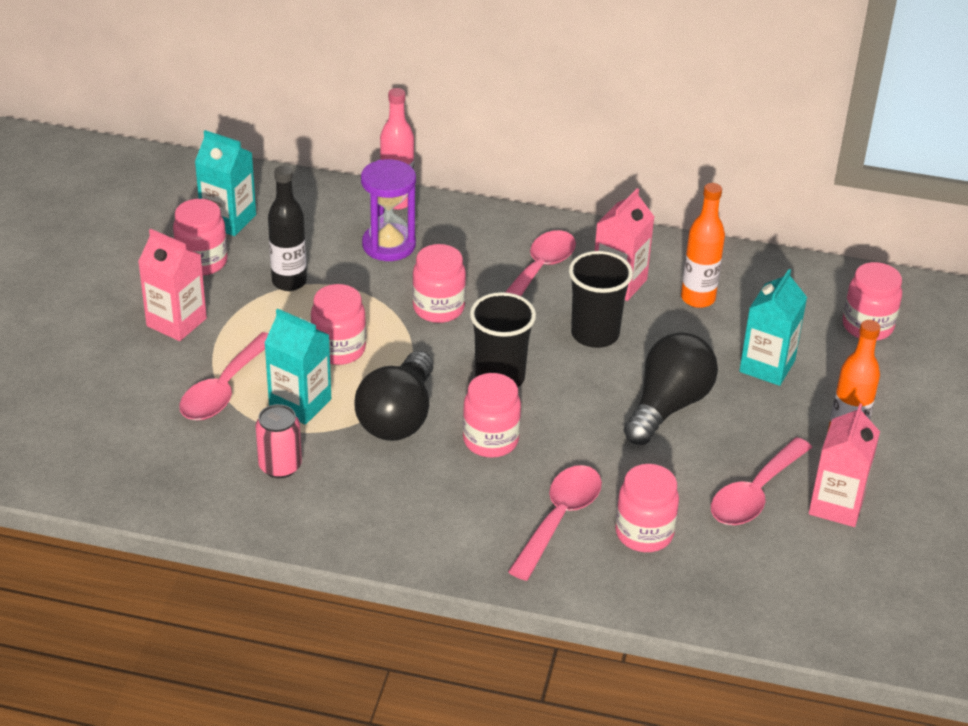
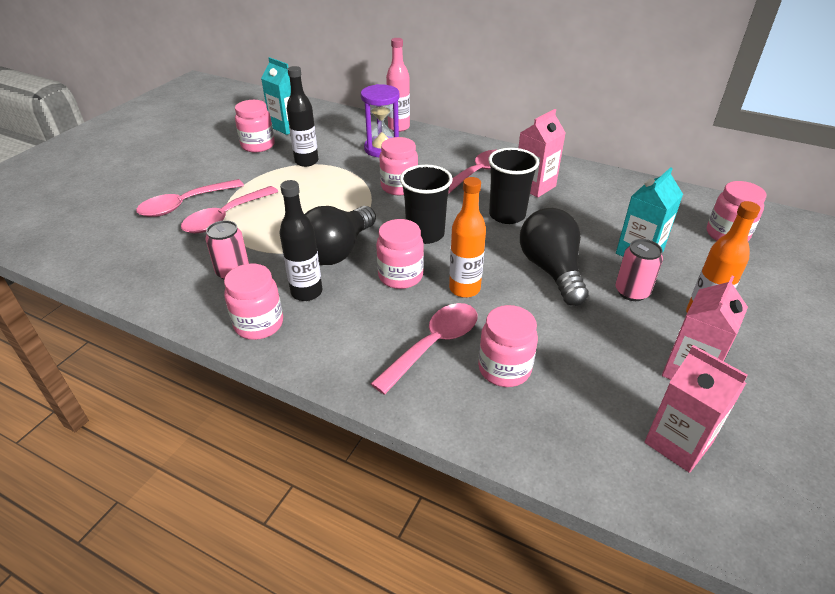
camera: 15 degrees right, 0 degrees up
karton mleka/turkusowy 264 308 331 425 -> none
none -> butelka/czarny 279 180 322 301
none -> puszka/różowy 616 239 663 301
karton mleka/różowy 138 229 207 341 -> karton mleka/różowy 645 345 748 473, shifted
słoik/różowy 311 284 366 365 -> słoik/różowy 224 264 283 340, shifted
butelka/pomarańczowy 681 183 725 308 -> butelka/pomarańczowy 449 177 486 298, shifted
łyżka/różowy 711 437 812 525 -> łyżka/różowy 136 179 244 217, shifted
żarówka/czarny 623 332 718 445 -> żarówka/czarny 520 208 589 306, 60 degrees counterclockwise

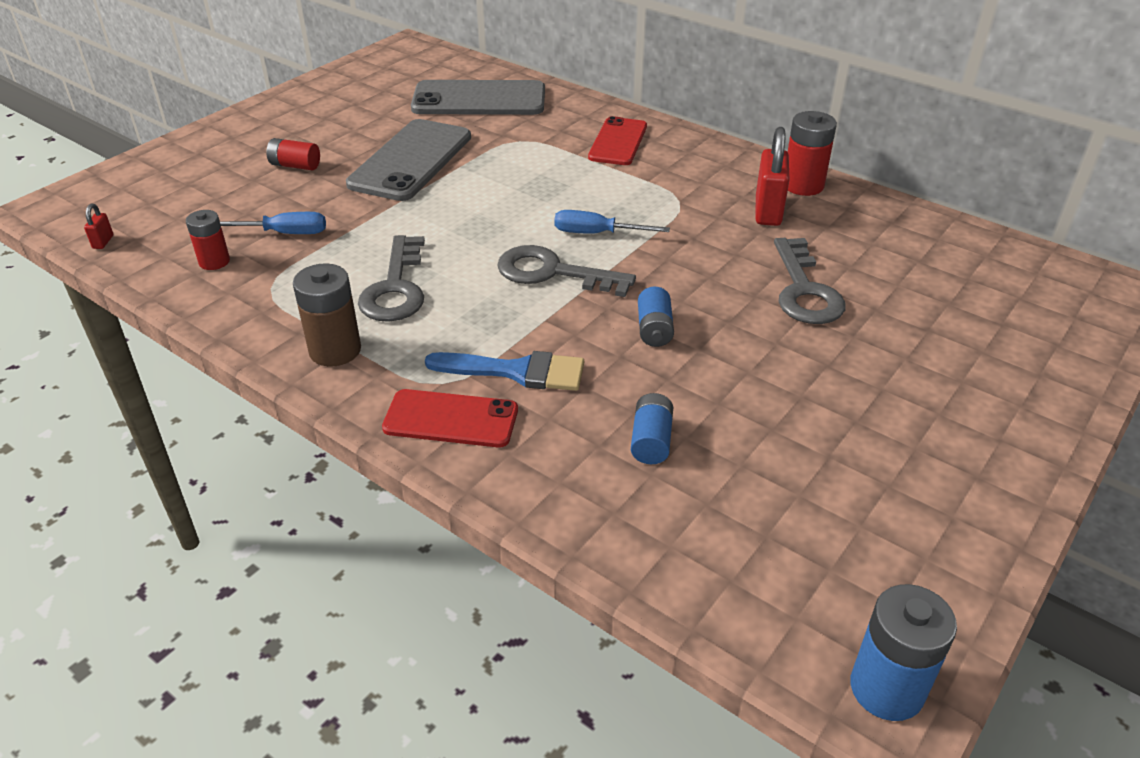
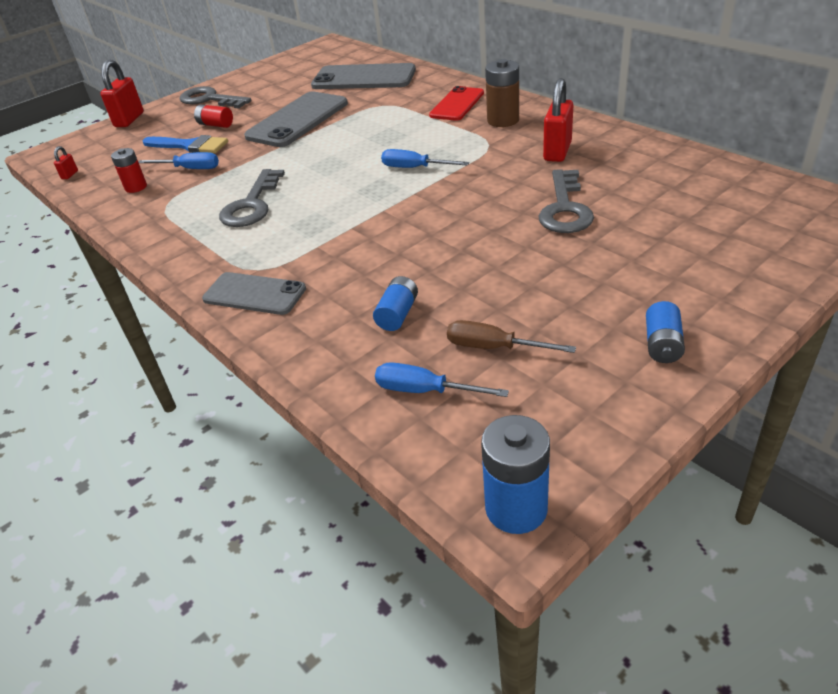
camera: 15 degrees right, 0 degrees up
bateria/czerwony 788 111 837 196 -> none
none -> kłódka/czerwony 100 60 144 127
none -> śrubokręt/niebieski 375 362 509 397
none -> śrubokręt/brązowy 447 320 576 353
bateria/brązowy 293 263 361 367 -> bateria/brązowy 485 59 519 127, shifted
pędzel/niebieski 425 351 584 391 -> pędzel/niebieski 143 135 228 153, shifted
klucz/szary 497 245 636 297 -> klucz/szary 179 86 251 108, shifted
bateria/niebieski 638 287 674 347 -> bateria/niebieski 646 301 685 363, shifted
telefon/czerwony 382 389 518 447 -> telefon/szary 202 272 306 315

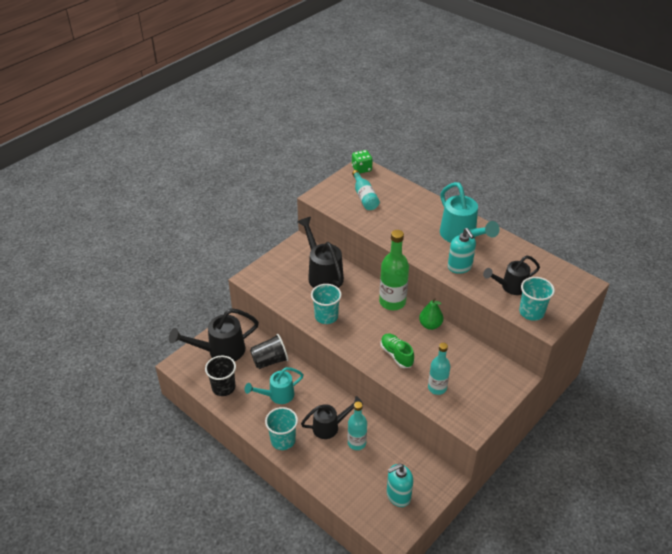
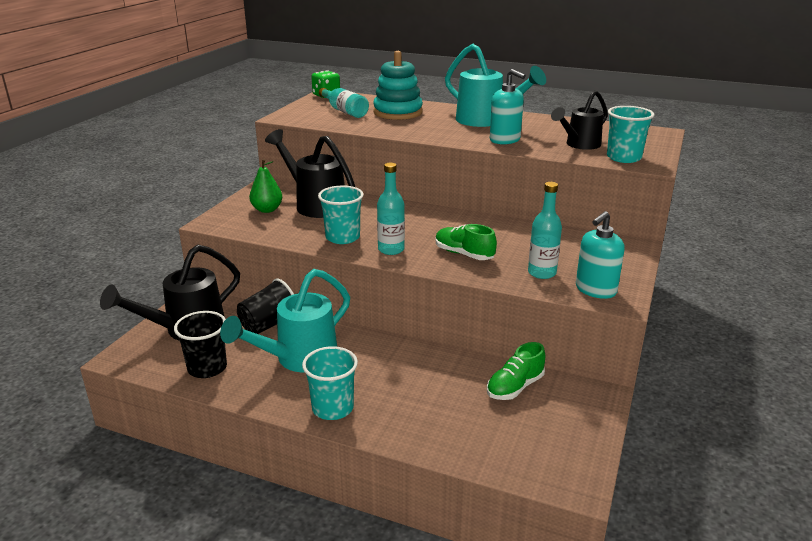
camera: 20 degrees left, 15 degrees down
konewka/czarny 301 396 363 439 -> none
butelka/zielony 379 230 409 310 -> none
none -> zabawka nakładanka/turkusowy 373 51 423 120
none -> but/zielony 487 342 545 400
butelka/turkusowy 348 402 367 450 -> butelka/turkusowy 377 163 405 255, shifted
dozownik mydła/turkusowy 387 463 413 507 -> dozownik mydła/turkusowy 576 211 625 299, shifted
gruszka/zielony 419 298 443 330 -> gruszka/zielony 249 159 282 213, shifted
konewka/turkusowy 245 367 304 404 -> konewka/turkusowy 220 269 350 373, x1.52

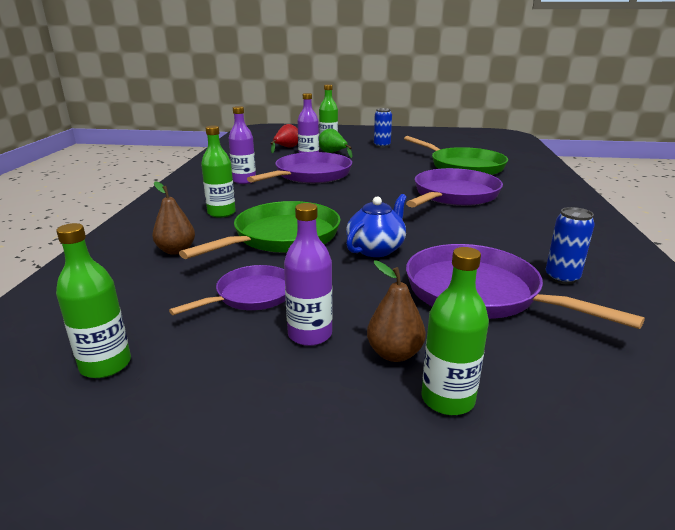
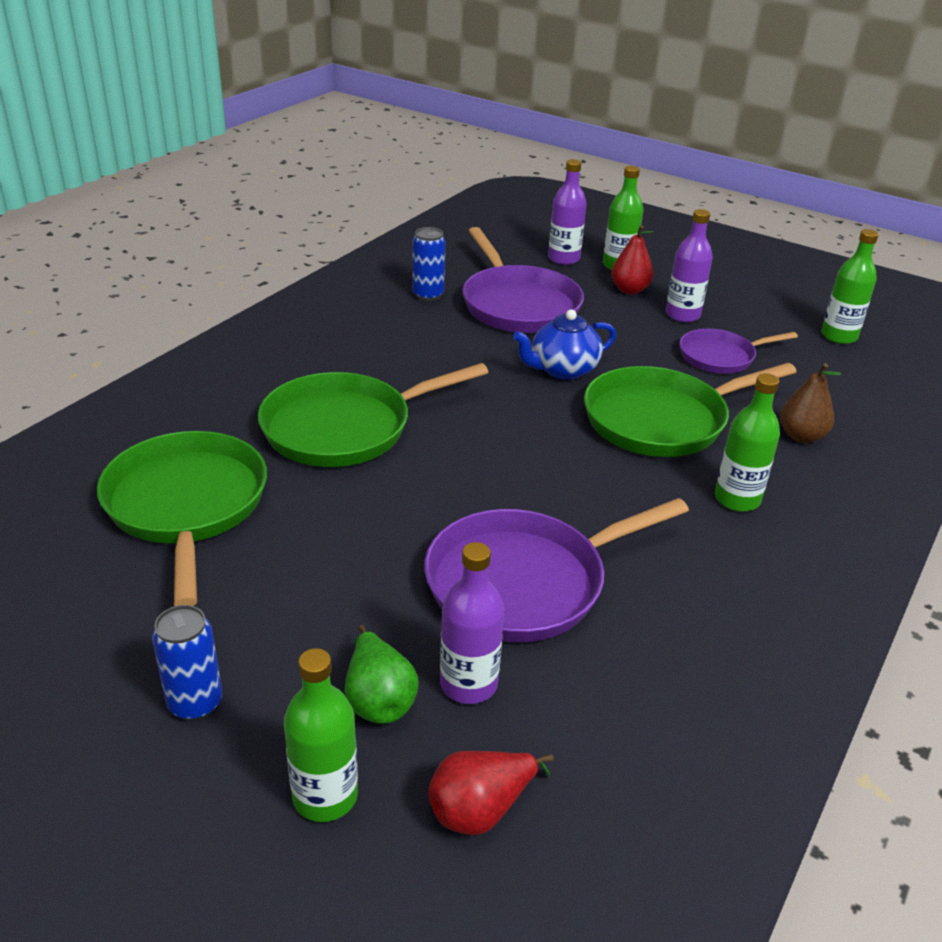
camera: 155 degrees left, 10 degrees up
butelka/fioletowy 229 106 256 184 -> butelka/fioletowy 548 159 587 265, shifted
gruszka/brązowy 367 261 426 362 -> gruszka/czerwony 611 225 654 294
patelnia/fioletowy 406 168 503 208 -> patelnia/zielony 258 363 489 467

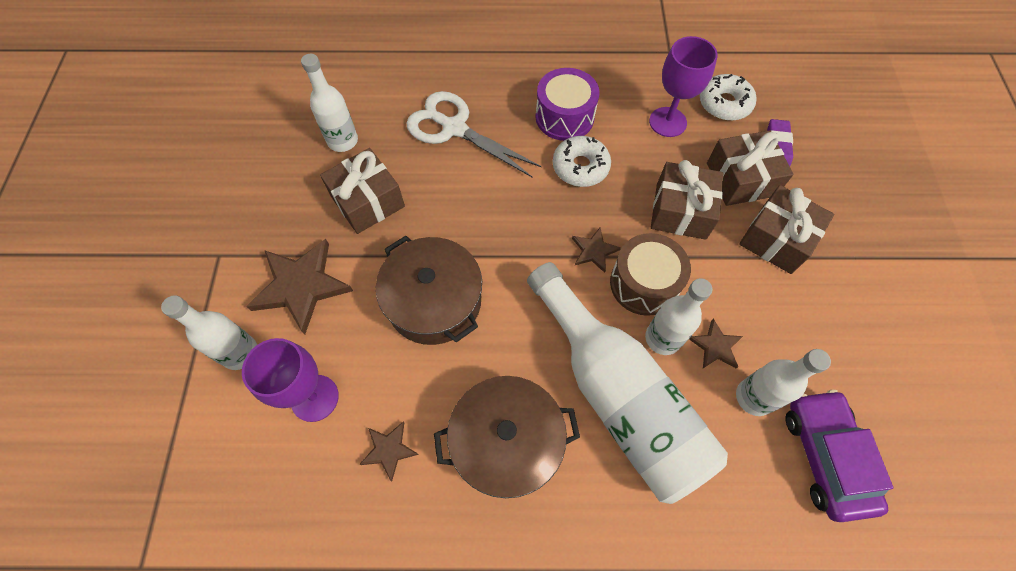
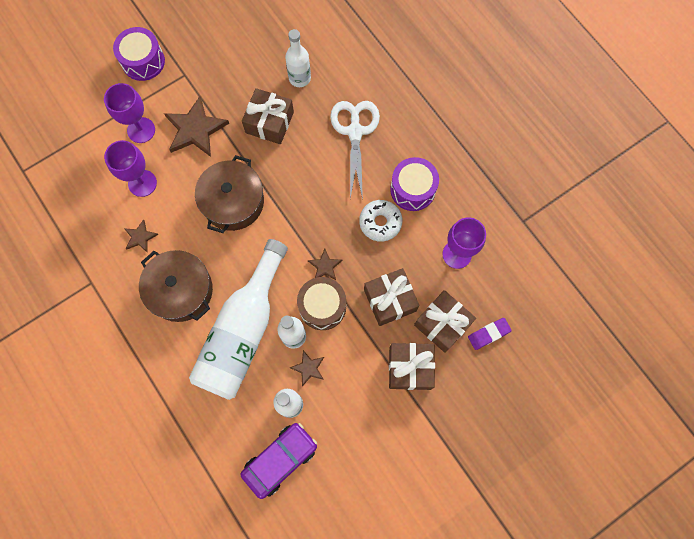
camera: 55 degrees right, 10 degrees up
donut/biały 700 74 756 121 -> none
none -> bęben/fioletowy 113 27 165 81
butelka/biały 161 295 257 370 -> kielich/fioletowy 104 83 155 143

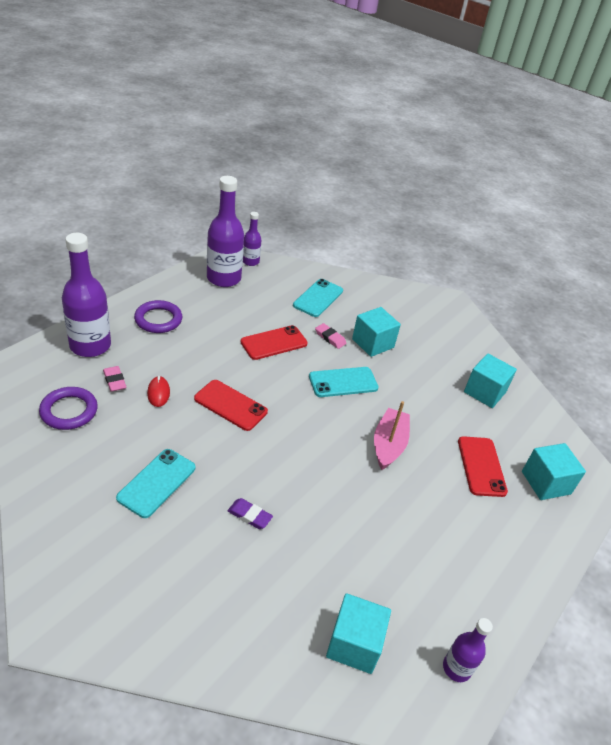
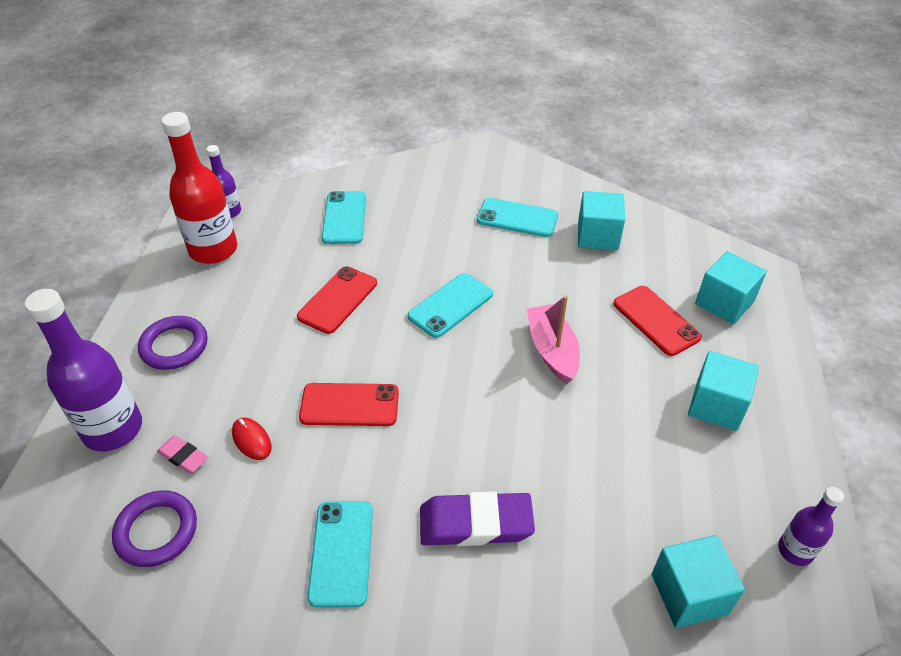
camera: 25 degrees left, 5 degrees up
gumka do mazania/różowy 315 323 347 349 -> none
none -> telefon/turkusowy 477 198 558 237
sześcian/turkusowy 352 307 401 357 -> sześcian/turkusowy 688 351 759 431, shifted
butelka/fioletowy 207 176 244 287 -> butelka/czerwony 161 112 237 264
gumka do mazania/fioletowy 228 498 273 529 -> gumka do mazania/fioletowy 420 491 535 546, x1.93

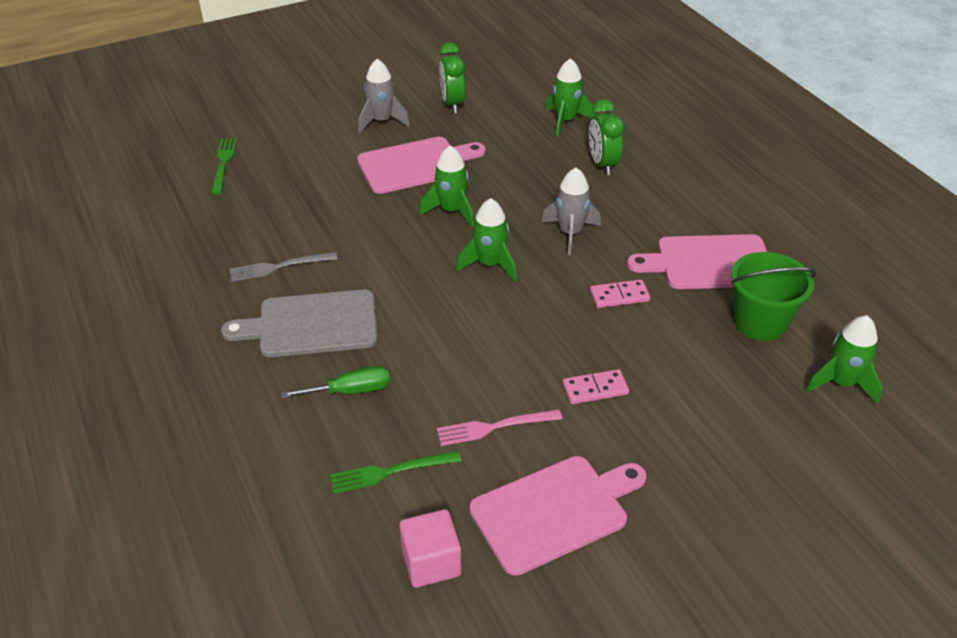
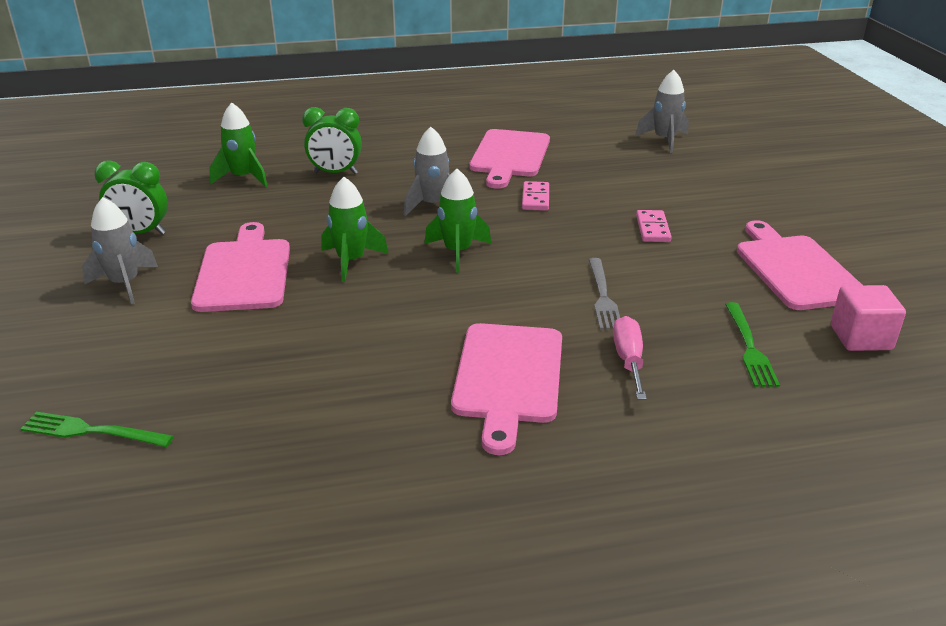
camera: 75 degrees left, 10 degrees down
widelec/różowy 437 409 562 446 -> none
wiadro/zielony 731 252 816 341 -> none
widelec/szary 229 252 337 282 -> widelec/szary 589 258 620 330, shifted
deska do krojenia/szary 221 290 378 357 -> deska do krojenia/różowy 451 323 562 455
śrubokręt/zielony 281 366 390 398 -> śrubokręt/różowy 613 316 647 400
rakieta/zielony 806 315 882 404 -> rakieta/szary 636 70 689 153

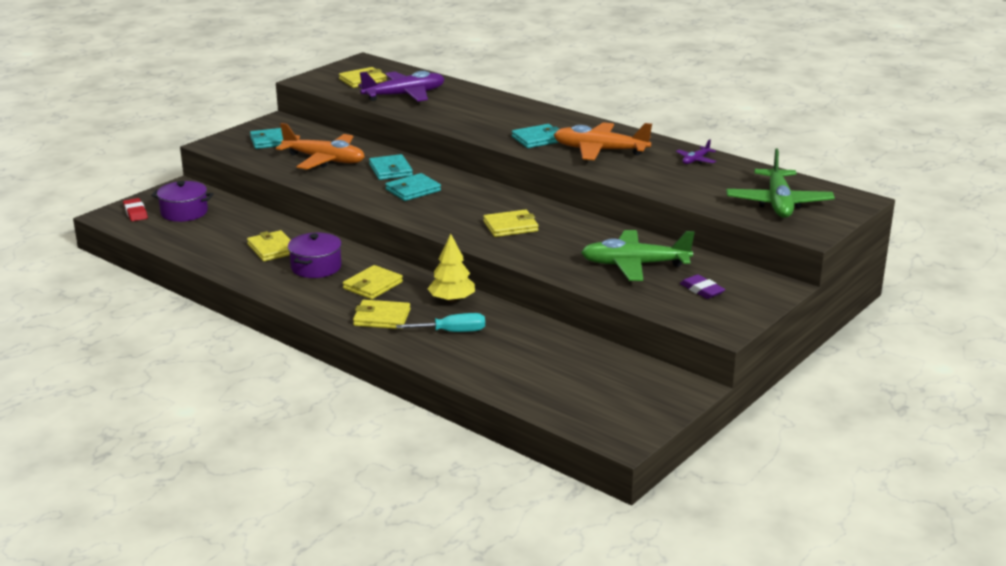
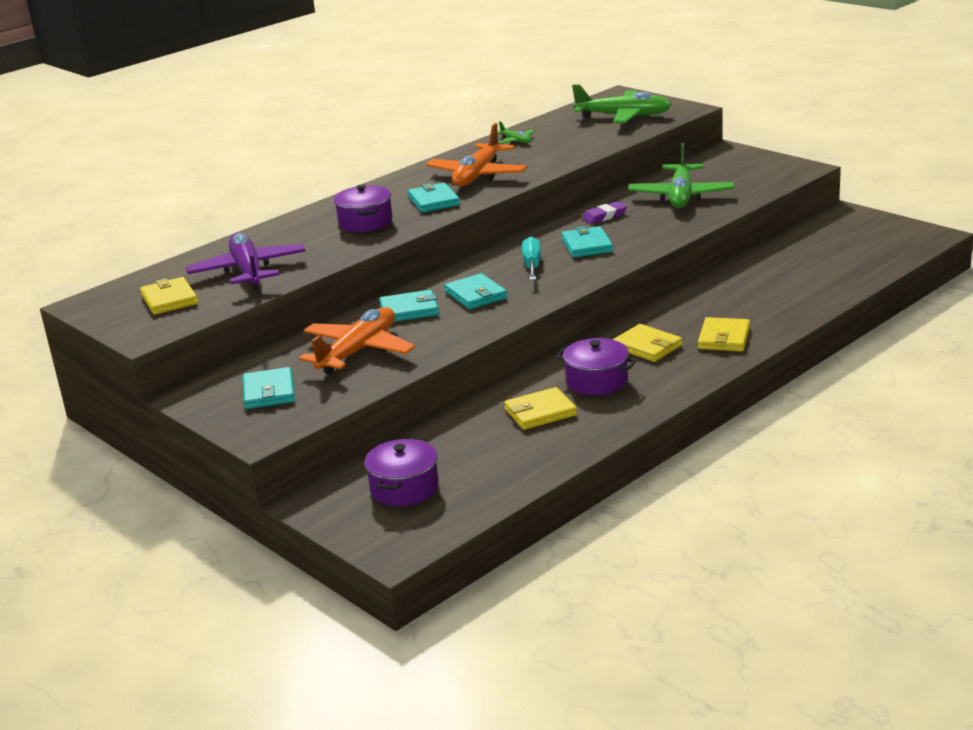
camera: 80 degrees left, 0 degrees up
gumka do mazania/czerwony 123 198 148 221 -> none
drzewko/żółty 428 234 475 303 -> none
none -> garnek/fioletowy 333 184 393 232
śrubokręt/turkusowy 396 313 485 332 -> śrubokręt/turkusowy 522 237 541 280, shifted
gumka do mazania/fioletowy 680 274 726 299 -> gumka do mazania/fioletowy 582 202 627 224, shifted
portfel/żółty 483 209 538 237 -> portfel/turkusowy 561 226 613 257
samolot/fioletowy 676 139 716 164 -> samolot/zielony 498 121 535 144

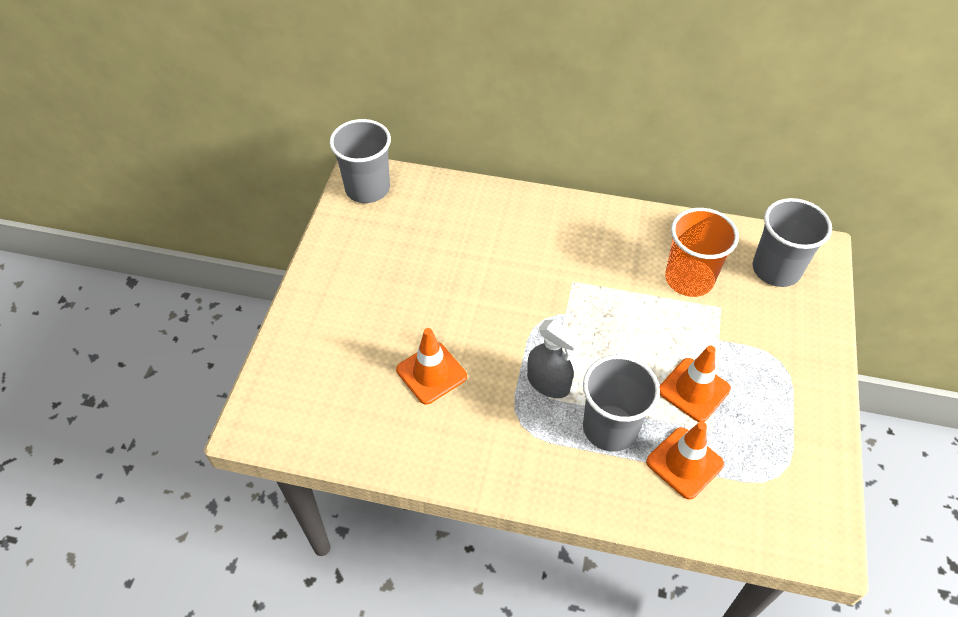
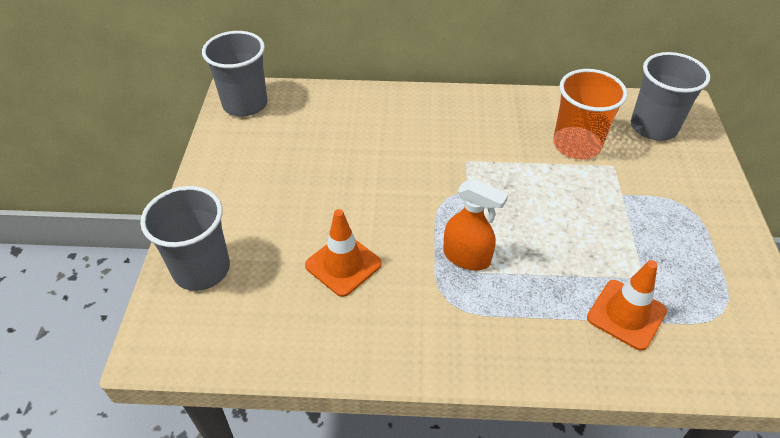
camera: 10 degrees left, 5 degrees down
pachołek/pomarańczowy 659 345 731 422 -> none
szklanka/szary 583 355 660 452 -> szklanka/szary 140 186 230 291, shifted
spryskiwacz/szary 527 319 583 398 -> spryskiwacz/pomarańczowy 443 178 508 270

